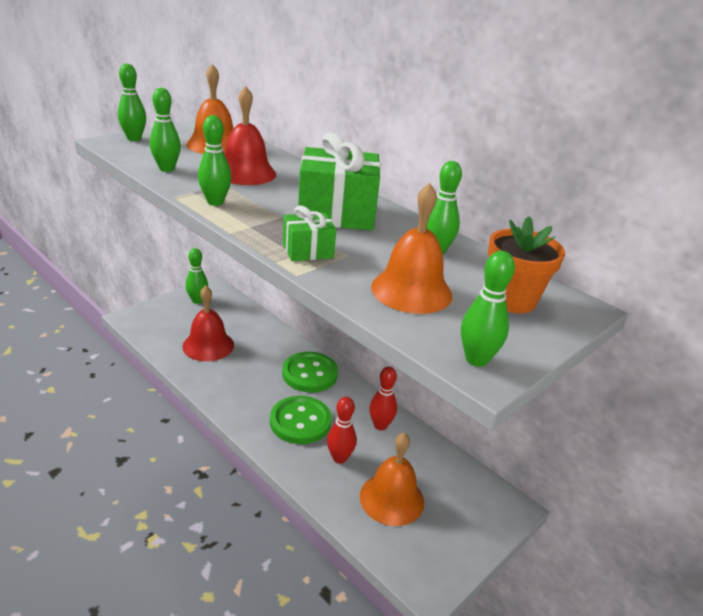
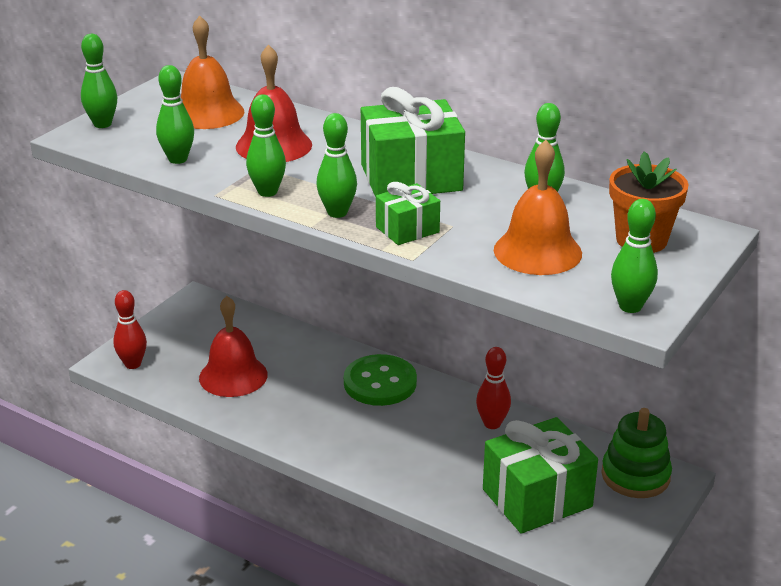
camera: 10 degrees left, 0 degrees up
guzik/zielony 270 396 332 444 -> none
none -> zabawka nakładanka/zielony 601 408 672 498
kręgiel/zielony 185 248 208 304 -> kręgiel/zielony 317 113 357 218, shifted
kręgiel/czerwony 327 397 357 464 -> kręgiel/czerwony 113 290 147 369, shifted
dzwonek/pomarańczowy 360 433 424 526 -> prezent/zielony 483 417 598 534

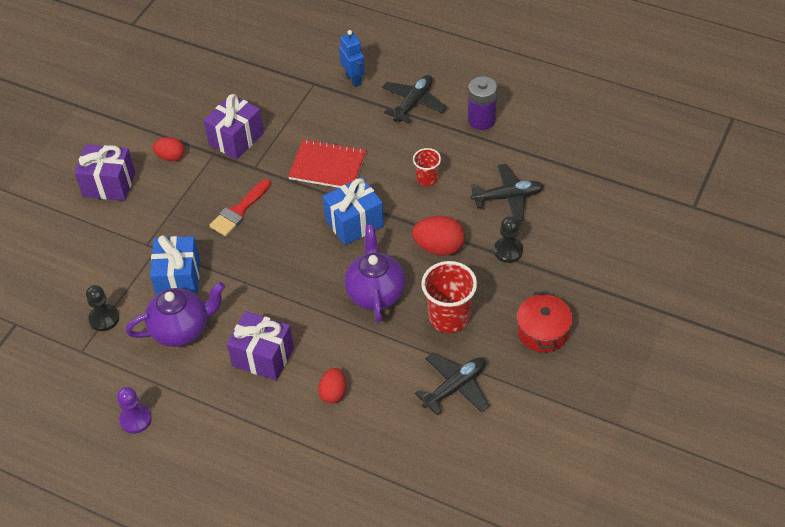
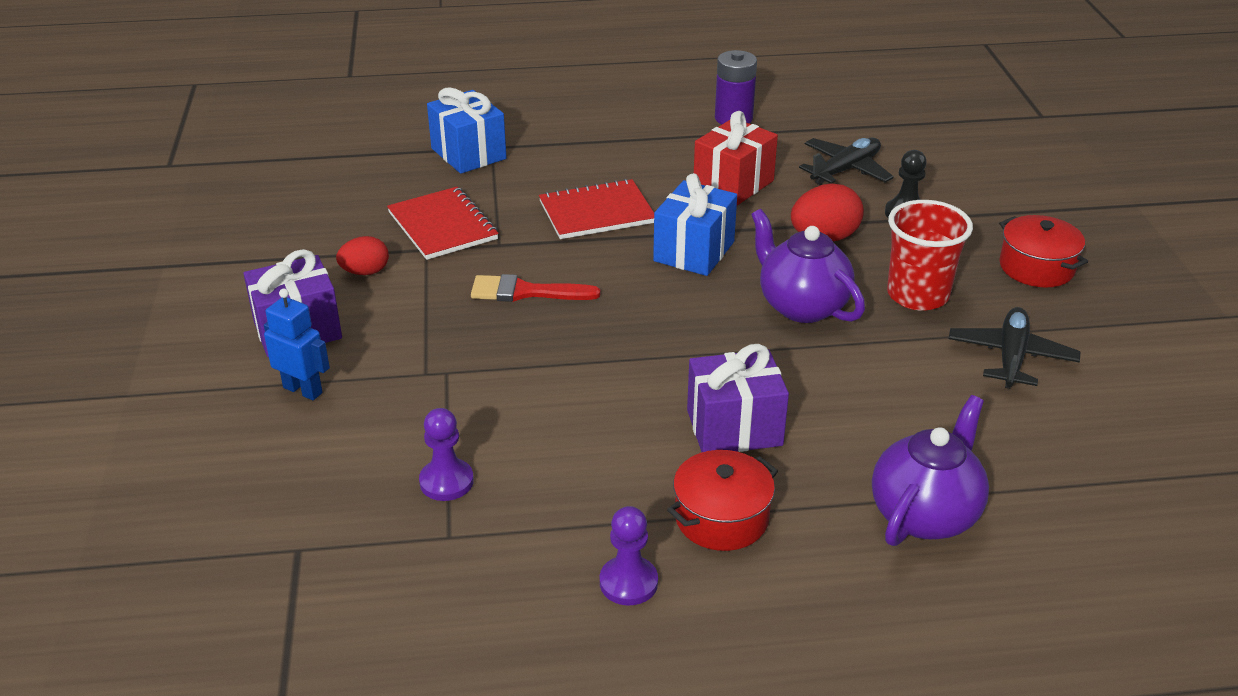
camera: 35 degrees left, 15 degrees down
jajko/czerwony 318 368 346 403 -> none
samolot/czarny 382 75 447 123 -> none
none -> garnek/czerwony 667 450 778 551
imbryk/fioletowy 126 282 225 347 -> imbryk/fioletowy 872 395 989 546, shifted
prezent/niebieski 150 235 200 295 -> prezent/niebieski 427 88 507 174, shifted
robot/niebieski 339 30 365 87 -> robot/niebieski 264 288 330 400, shifted
prezent/fioletowy 204 94 264 160 -> zeszyt/czerwony 387 187 499 260
szklanka/czerwony 413 148 441 186 -> prezent/czerwony 694 111 778 205
pionek/czarny 86 285 119 331 -> pionek/fioletowy 419 408 474 501
pędzel/czerwony 209 179 271 236 -> pędzel/czerwony 471 274 600 302, 90 degrees clockwise

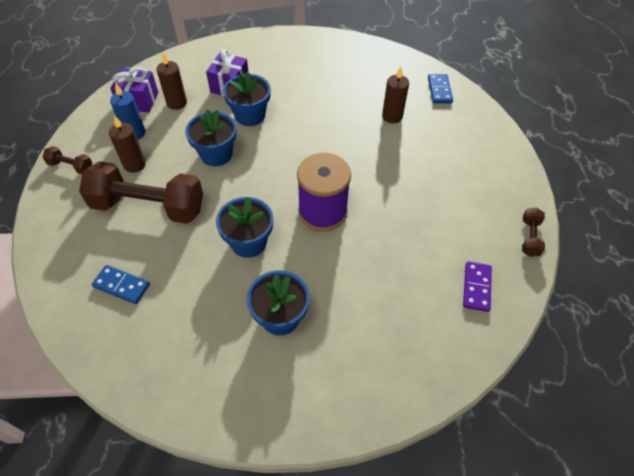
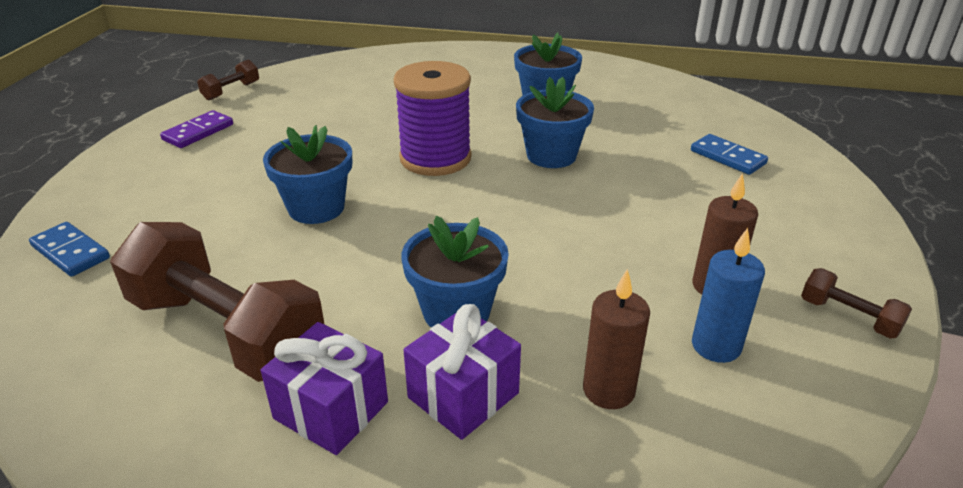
camera: 155 degrees left, 20 degrees down
świeca/brązowy 382 67 409 123 -> none
hantel/brązowy 79 161 203 224 -> hantel/brązowy 110 222 325 382, shifted
prezent/fioletowy 110 67 158 113 -> prezent/fioletowy 261 322 388 455, shifted
doniczka/niebieski 185 109 237 166 -> doniczka/niebieski 263 125 352 224, shifted
kostka domina/fioletowy 463 261 492 312 -> kostka domina/fioletowy 160 110 233 148, shifted
kostka domina/niebieski 428 74 453 104 -> kostka domina/niebieski 29 222 110 277, 75 degrees counterclockwise

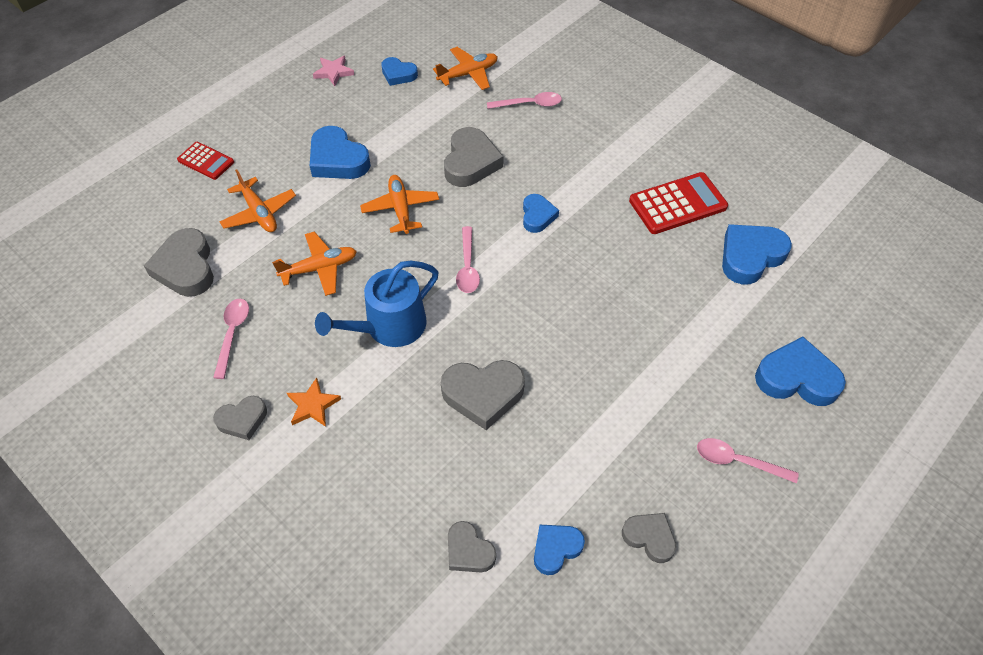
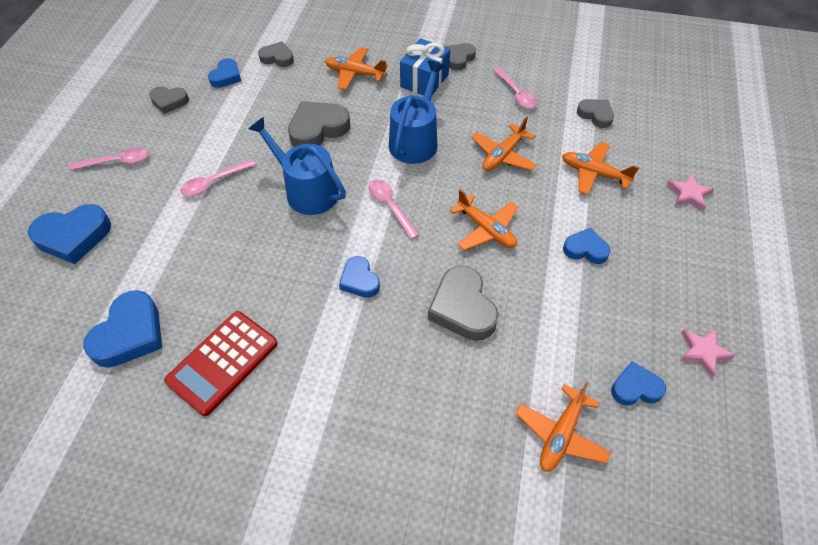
camera: 150 degrees right, 0 degrees up
none -> konewka/niebieski 249 117 346 215
none -> samolot/pomarańczowy 325 47 388 90
łyżka/różowy 487 92 562 109 -> łyżka/różowy 180 159 256 196, shifted
kalkulator/czerwony 177 142 234 180 -> gwiazda/różowy 667 173 714 211
gwiazda/pomarańczowy 287 378 341 427 -> prezent/niebieski 400 38 450 96
serce/szary 144 228 214 297 -> serce/szary 577 99 614 128, x0.60
serce/niebieski 310 126 371 179 -> serce/niebieski 563 228 610 264, x0.60

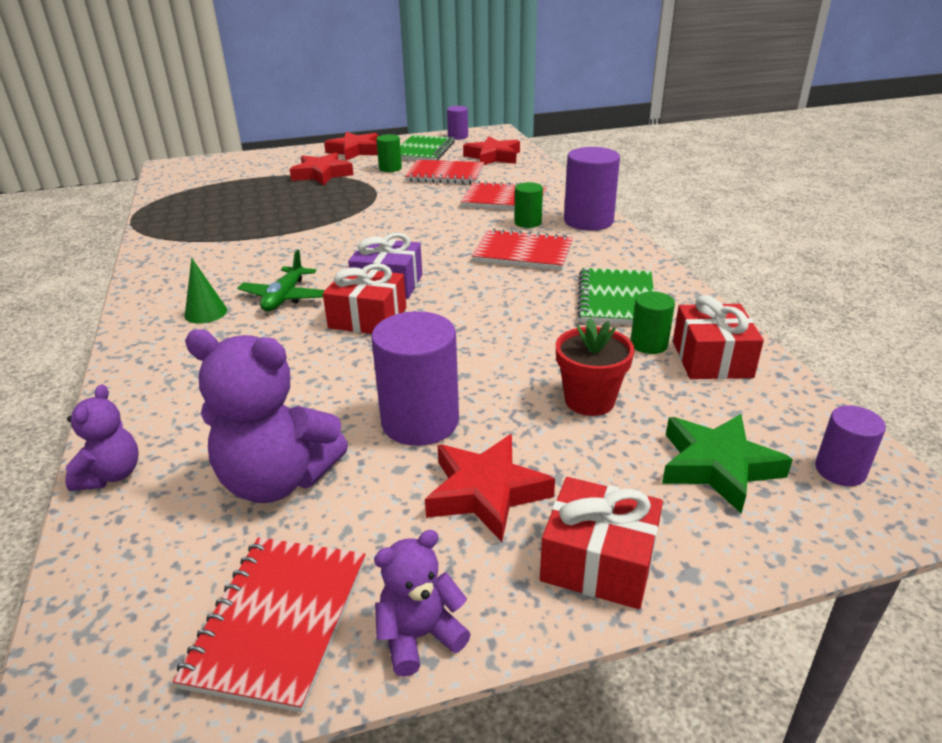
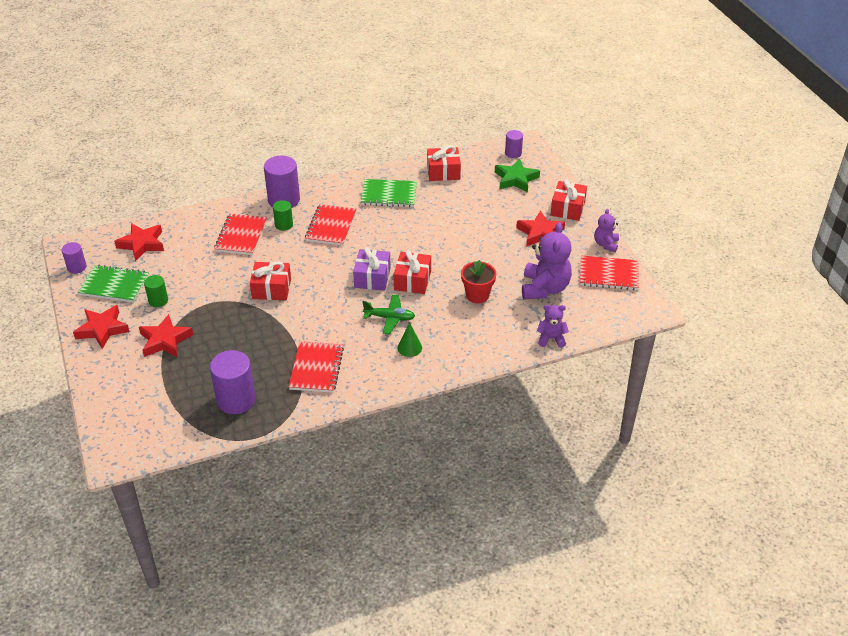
camera: 95 degrees left, 10 degrees up
walec/zielony 630 291 675 354 -> none
none -> prezent/czerwony 250 261 291 300
walec/fioletowy 371 311 459 446 -> walec/fioletowy 210 350 256 414, shifted
zeszyt/czerwony 405 160 484 184 -> zeszyt/czerwony 289 341 344 393, shifted
doniczka/czerwony 556 318 635 416 -> doniczka/czerwony 461 260 496 303, shifted
miś/fioletowy 374 530 471 677 -> miś/fioletowy 594 209 619 252, 45 degrees clockwise

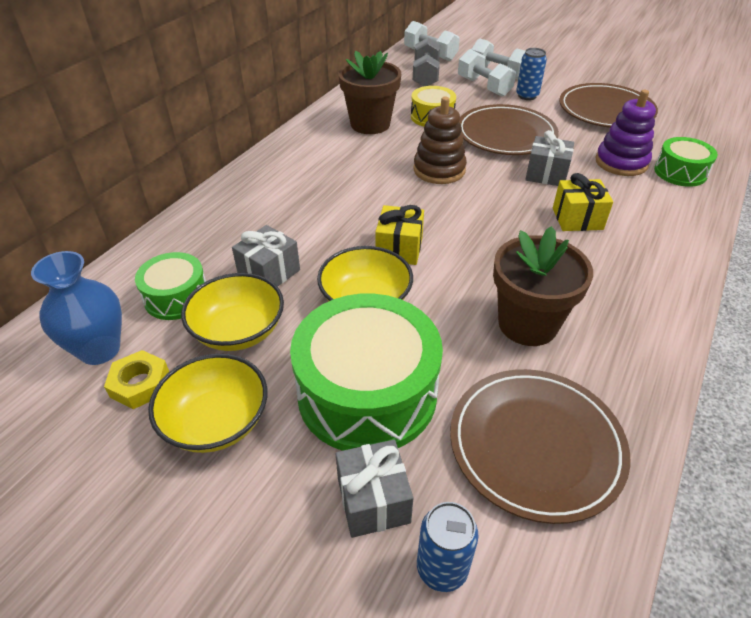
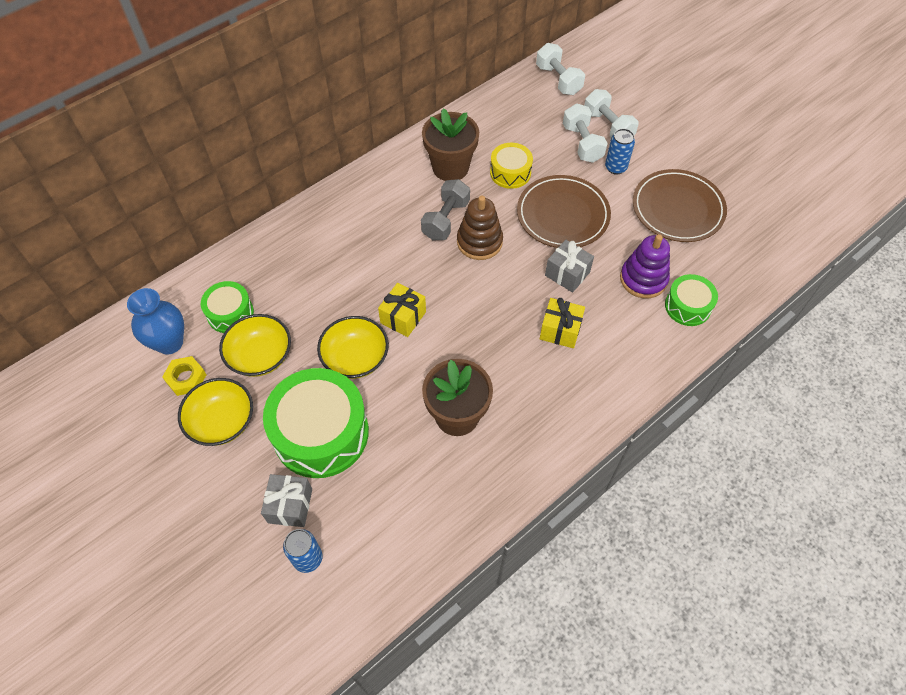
camera: 20 degrees right, 15 degrees up
prezent/szary 232 225 300 287 -> none
talerz/brązowy 450 369 630 524 -> none
hantel/szary 413 38 440 87 -> hantel/szary 421 179 470 240, shifted

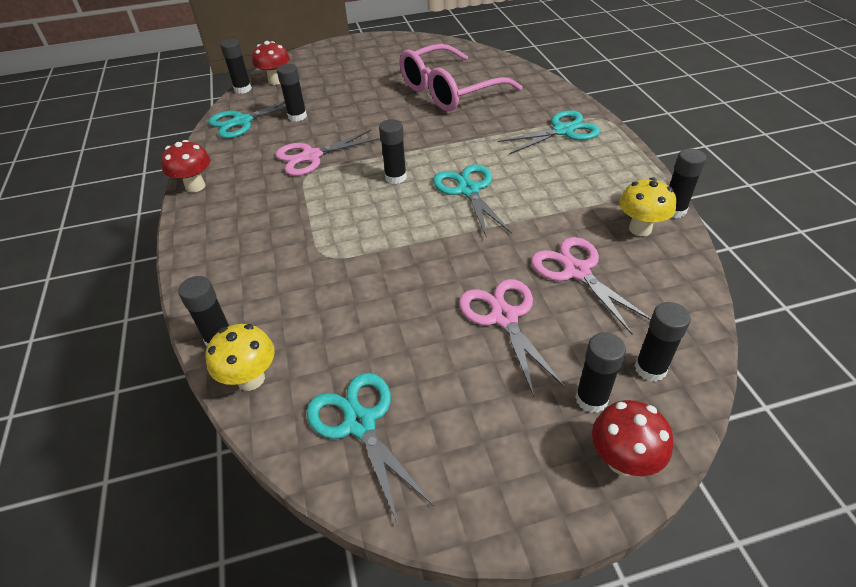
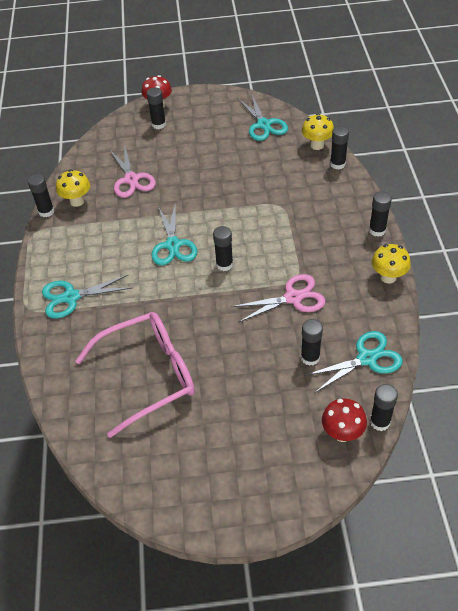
camera: 170 degrees left, 5 degrees up
nożyczki/różowy 459 279 565 397 -> none
klej w sztyfcie/czarny 635 302 691 382 -> klej w sztyfcie/czarny 369 191 392 237, shifted
grzyb/czerwony 161 140 211 193 -> grzyb/żółty 372 244 411 283

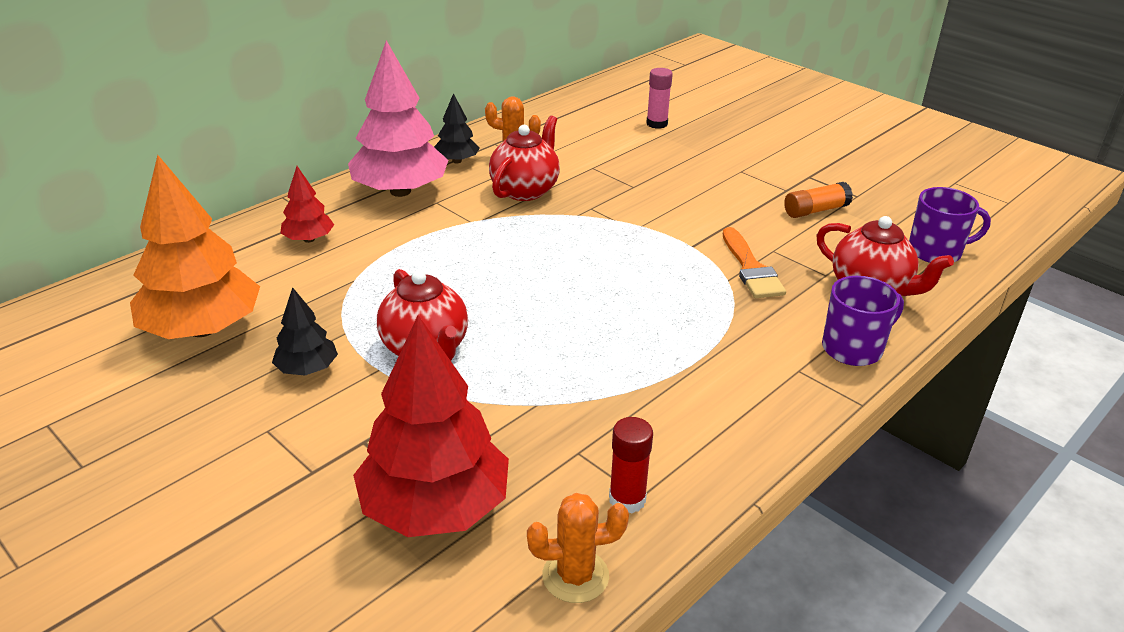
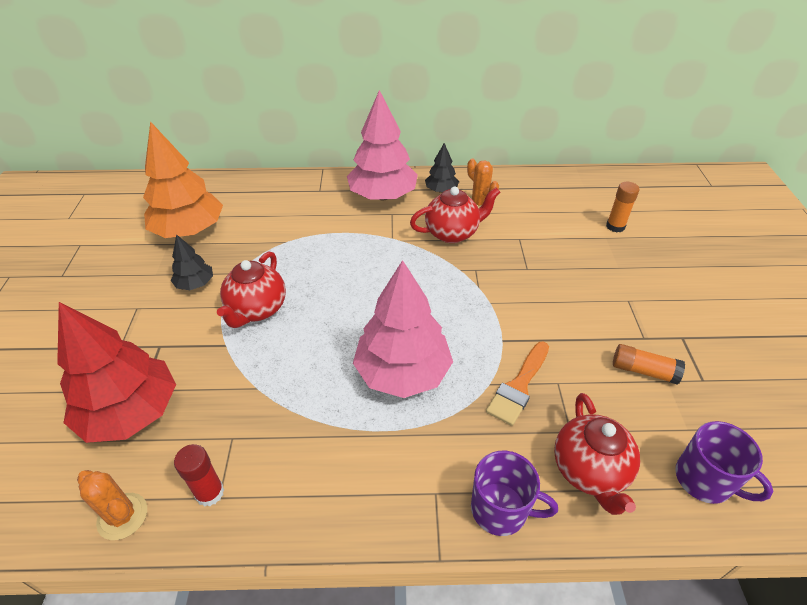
camera: 45 degrees right, 10 degrees up
drzewko/czerwony 280 166 334 243 -> none
none -> drzewko/różowy 353 260 453 398
klej w sztyfcie/różowy 646 68 673 129 -> klej w sztyfcie/pomarańczowy 606 182 639 232

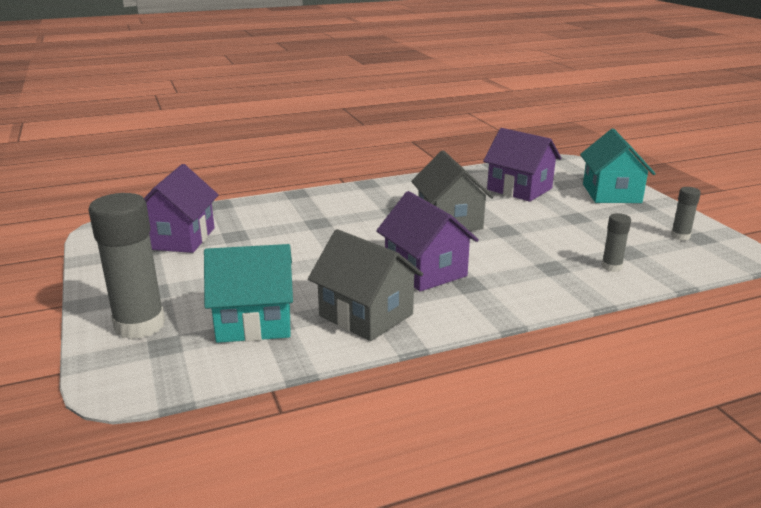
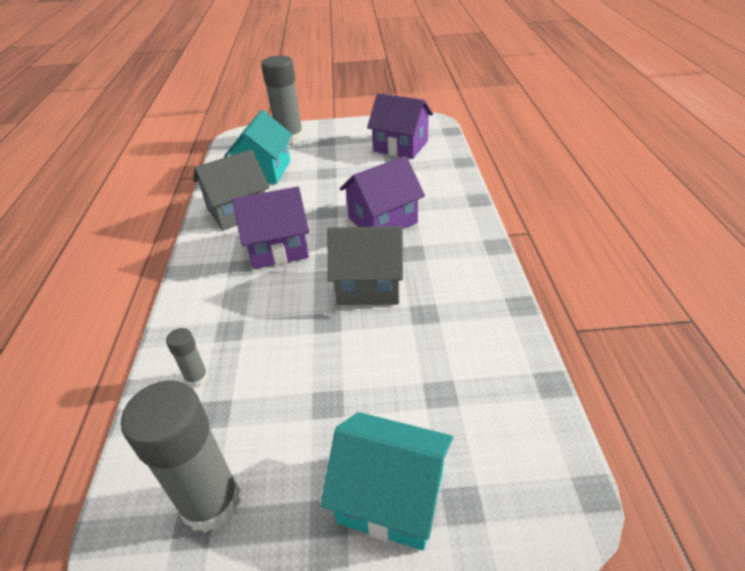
camera: 110 degrees right, 15 degrees up
domek/fioletowy 483 128 562 202 -> domek/fioletowy 340 156 425 229, shifted
klej w sztyfcie/szary 671 187 701 241 -> klej w sztyfcie/szary 121 380 241 533, x2.12

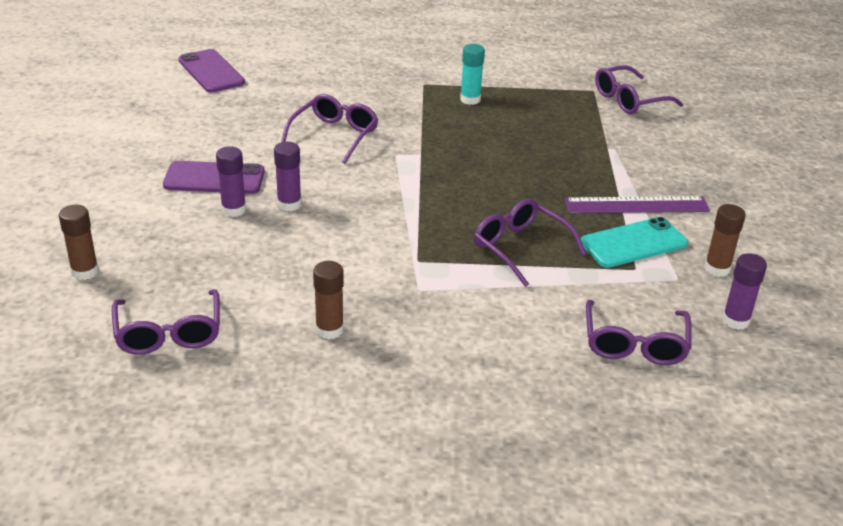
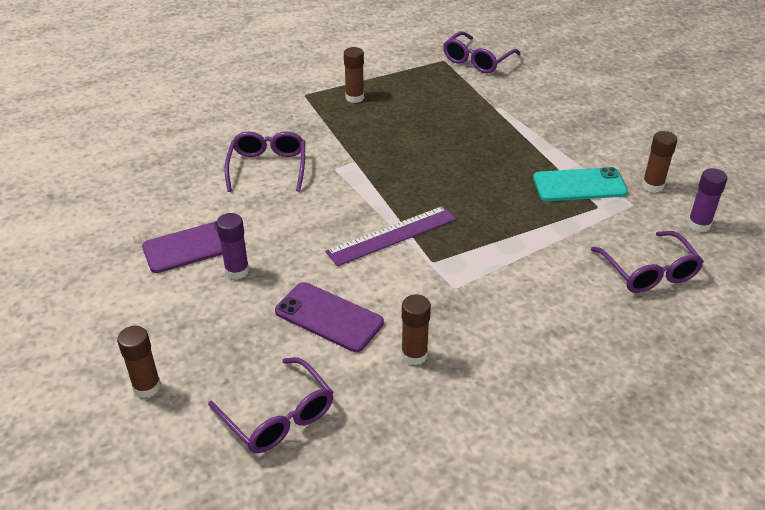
camera: 25 degrees left, 5 degrees up
klej w sztyfcie/fioletowy 274 142 302 211 -> none
okulary/fioletowy 474 199 586 287 -> none
telefon/fioletowy 178 49 245 93 -> telefon/fioletowy 275 282 384 352, shifted
linijka/fioletowy 565 196 710 213 -> linijka/fioletowy 325 206 456 266, shifted
klej w sztyfcie/turkusowy 460 44 485 105 -> klej w sztyfcie/brązowy 344 47 364 103
telefon/turkusowy 581 217 688 268 -> telefon/turkusowy 533 167 628 201, 45 degrees clockwise

